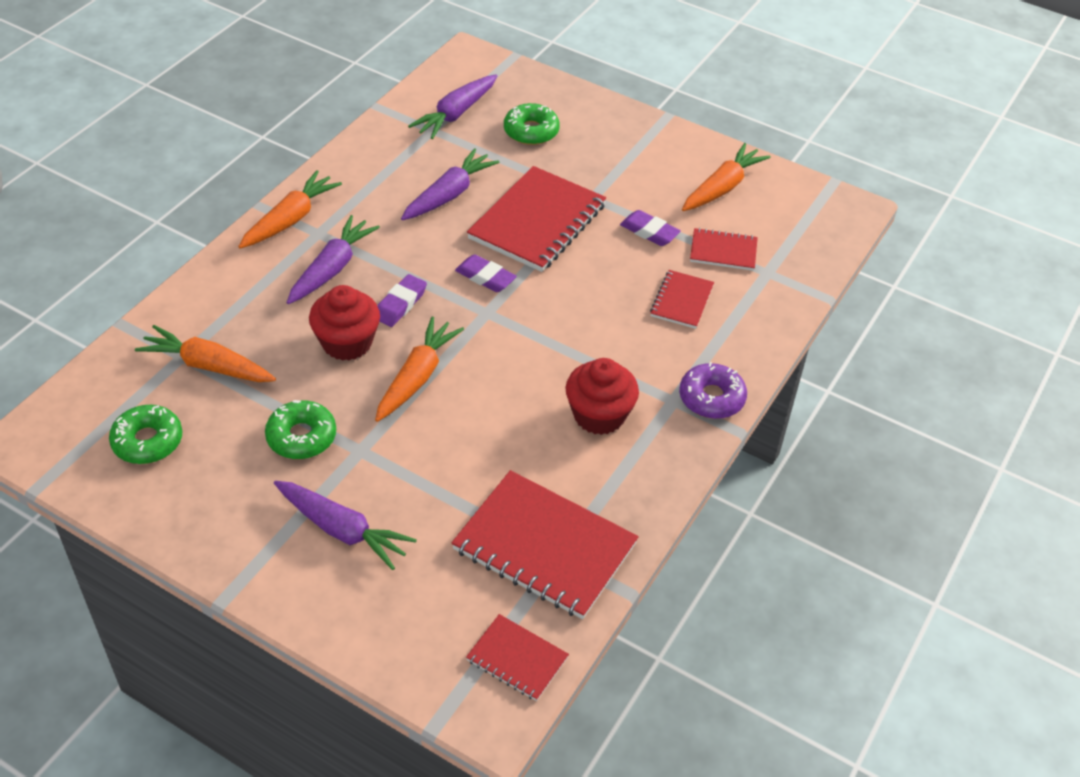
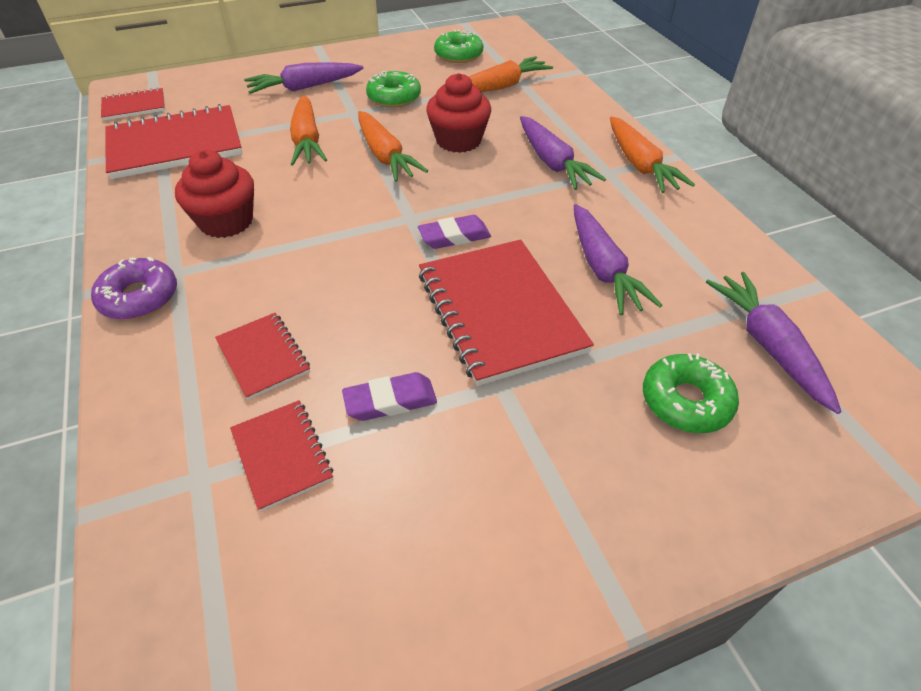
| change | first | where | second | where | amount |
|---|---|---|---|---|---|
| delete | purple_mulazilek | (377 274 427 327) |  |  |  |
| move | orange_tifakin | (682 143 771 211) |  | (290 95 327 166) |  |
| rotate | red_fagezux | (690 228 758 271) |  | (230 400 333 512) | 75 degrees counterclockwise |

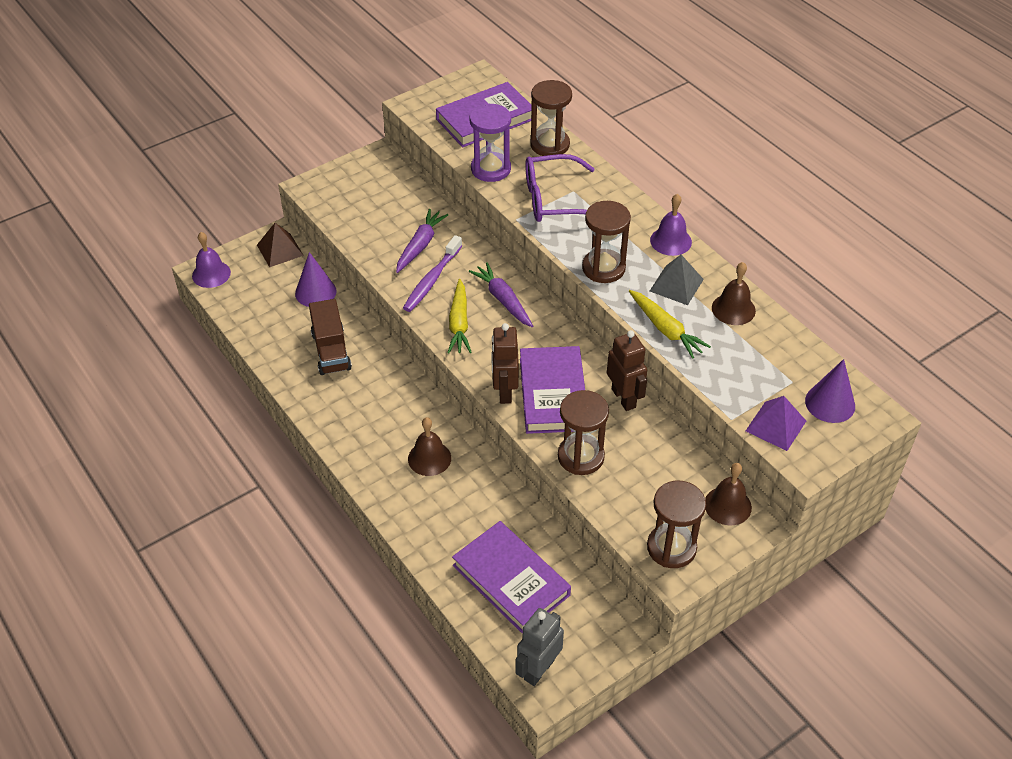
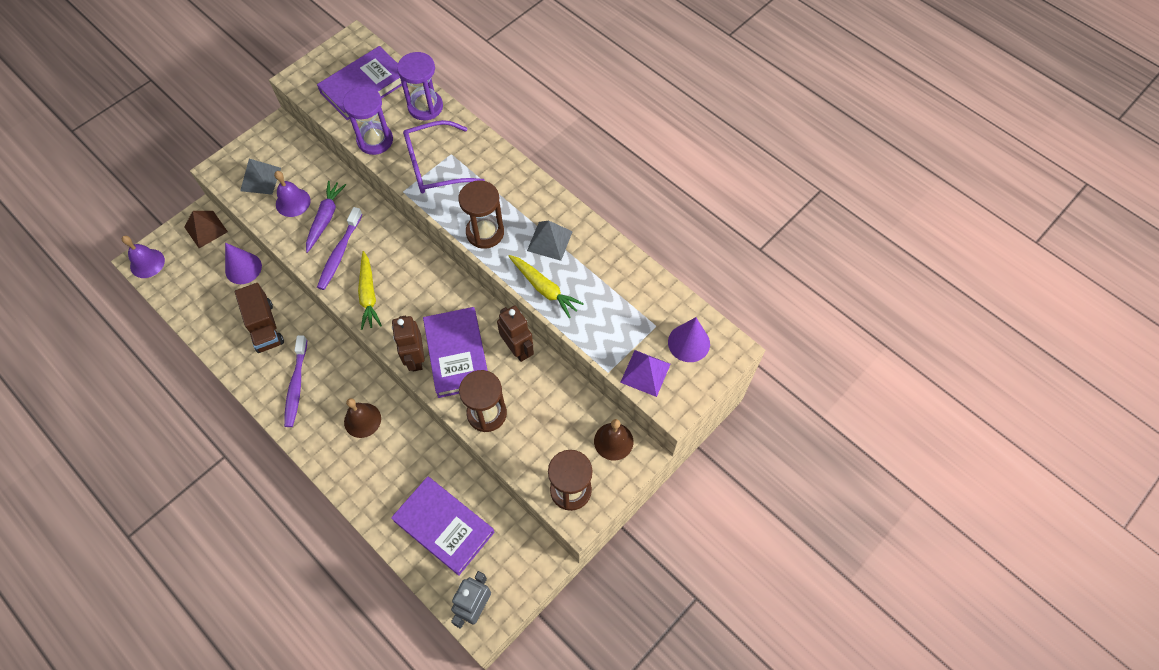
| change | first | where | second | where | amount |
|---|---|---|---|---|---|
| delete | purple_tifakin | (469 262 533 327) |  |  |  |
| delete | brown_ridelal | (712 262 756 325) |  |  |  |
| insert |  |  | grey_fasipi | (240 159 281 195) |  |
| insert |  |  | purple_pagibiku | (284 335 307 427) |  |
| move | purple_ridelal | (650 194 692 256) |  | (274 171 311 217) |  |
| recolor | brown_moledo | (530 80 572 156) | purple_moledo | (397 52 443 120) |  |

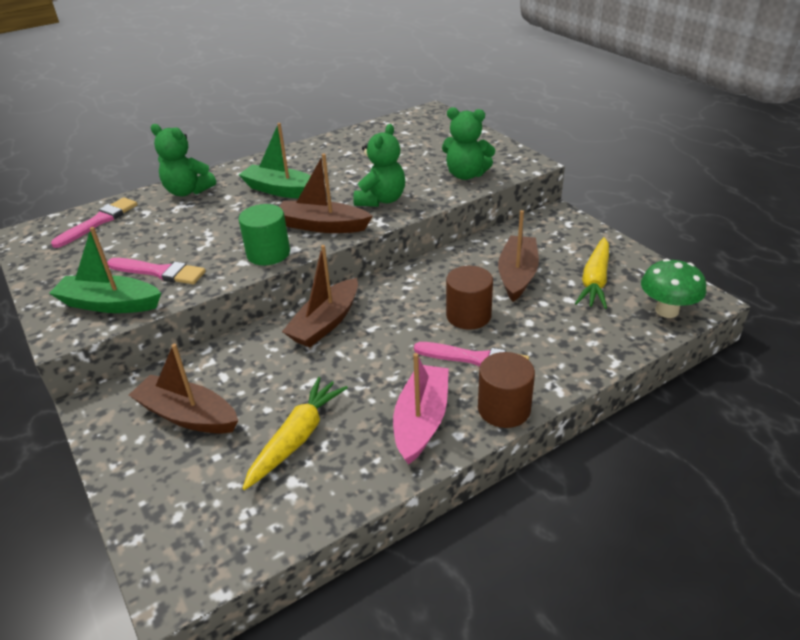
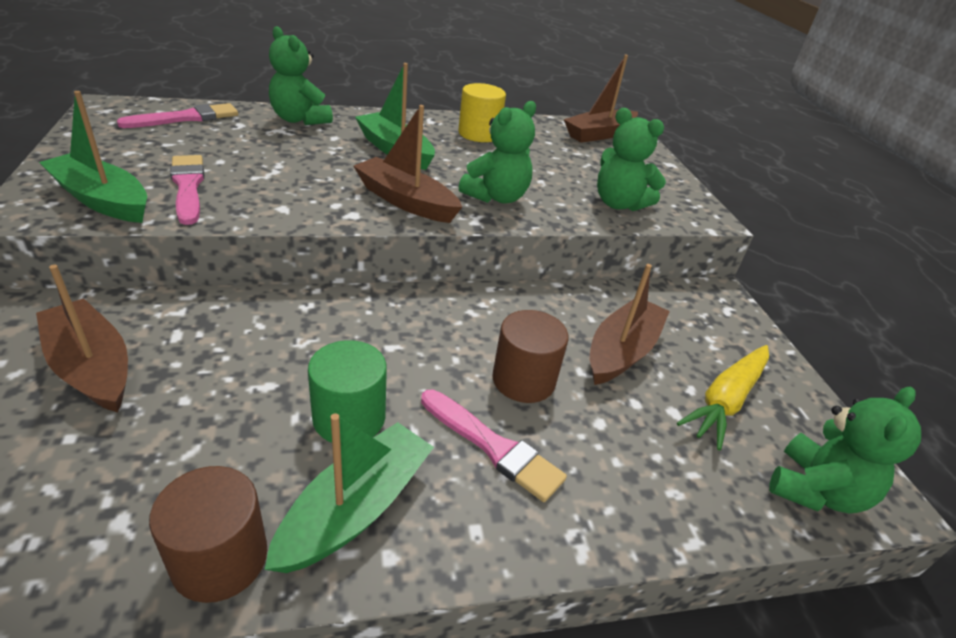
| change | first | where | second | where | amount |
|---|---|---|---|---|---|
| delete | yellow_tifakin | (242 377 348 490) |  |  |  |
| insert |  |  | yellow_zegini | (458 83 506 142) |  |
| move | green_zegini | (238 204 290 265) |  | (308 340 387 443) |  |
| move | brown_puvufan | (282 245 358 348) |  | (564 55 638 143) |  |
| move | brown_zegini | (478 352 535 428) |  | (149 466 267 603) |  |
| replace | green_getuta | (641 259 706 318) | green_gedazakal | (769 387 921 514) |  |
| recolor | pink_puvufan | (393 353 449 464) | green_puvufan | (264 413 434 573) |  |
| rotate | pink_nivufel | (107 258 206 284) |  | (170 155 205 225) | 150 degrees counterclockwise |

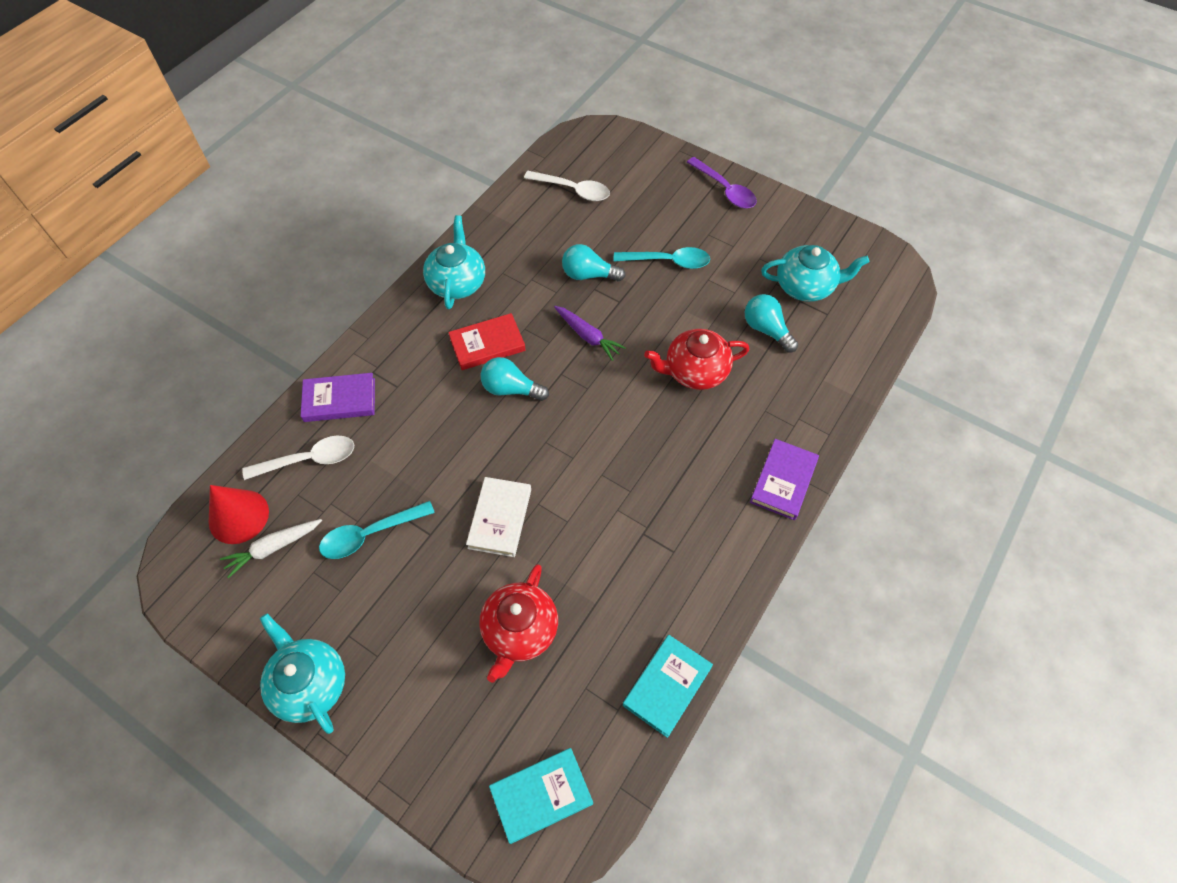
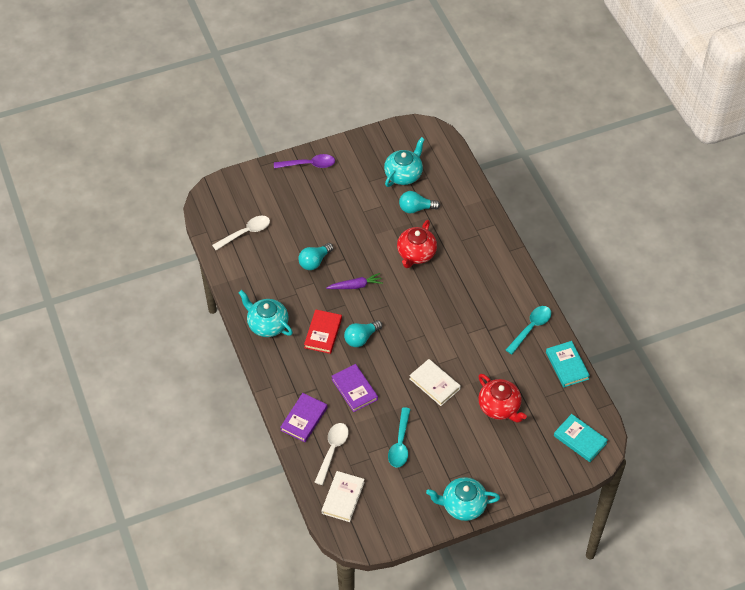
| change | first | where | second | where | amount |
|---|---|---|---|---|---|
| delete | white_tifakin | (220 519 322 578) |  |  |  |
| move | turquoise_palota | (614 247 710 269) |  | (506 306 551 354) |  |
| move | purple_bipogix | (750 439 819 520) |  | (332 364 378 412) |  |
| replace | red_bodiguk | (209 485 269 544) | white_bipogix | (322 471 365 522) |  |
| rotate | turquoise_bipogix | (489 748 593 844) |  | (554 414 608 462) | 60 degrees counterclockwise |

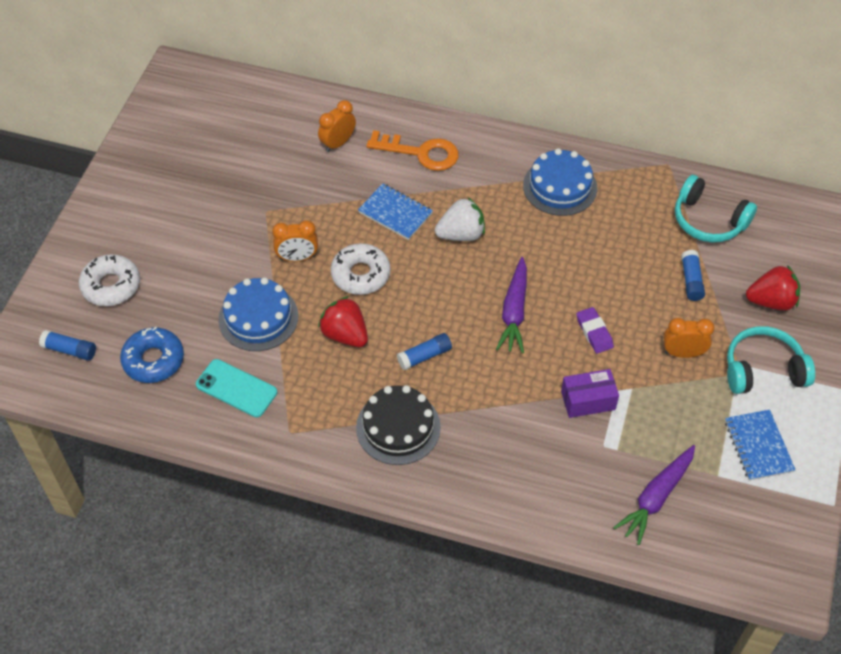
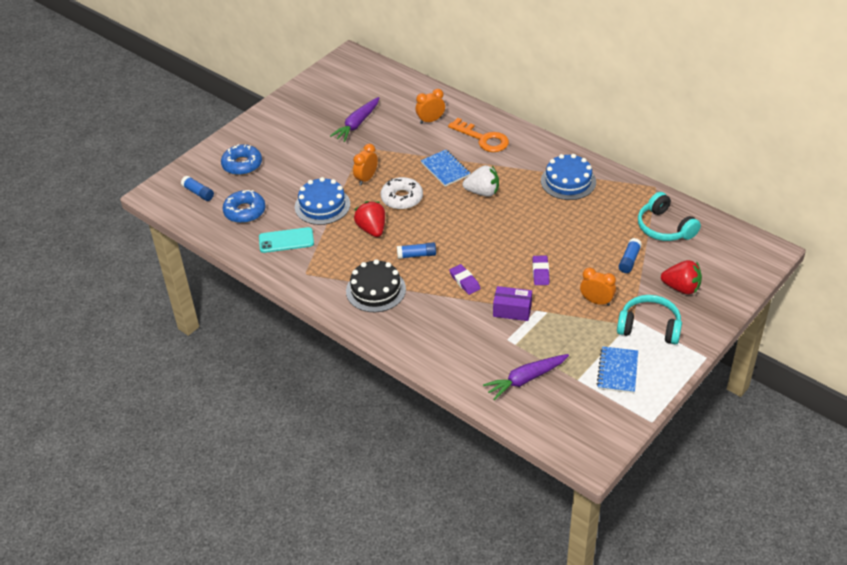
| change | first | where | second | where | amount |
|---|---|---|---|---|---|
| insert |  |  | purple_mulazilek | (449 264 480 295) |  |
| move | purple_tifakin | (496 257 527 353) |  | (330 97 379 142) |  |
| recolor | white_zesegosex | (79 254 140 306) | blue_zesegosex | (221 144 262 175) |  |
| rotate | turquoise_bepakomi | (196 359 277 417) |  | (259 227 314 253) | 60 degrees counterclockwise |
| rotate | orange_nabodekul | (272 220 318 262) |  | (353 144 378 185) | 105 degrees clockwise |

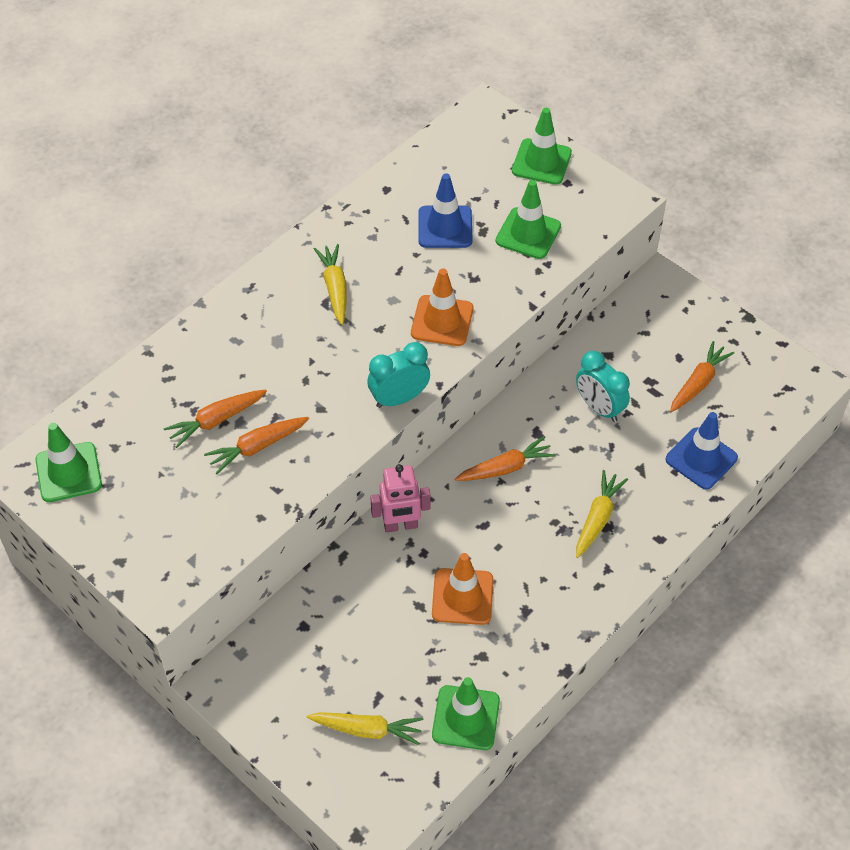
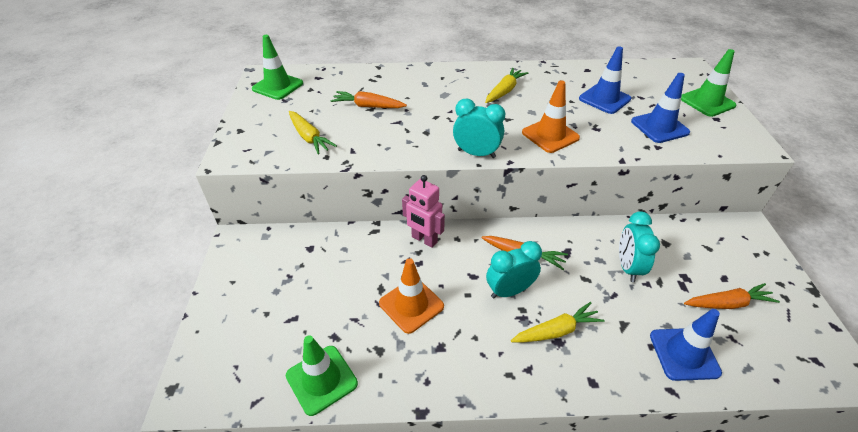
| change | first | where | second | where | amount |
|---|---|---|---|---|---|
| delete | orange_tifakin | (204 417 309 474) |  |  |  |
| insert |  |  | turquoise_nabodekul | (486 241 542 298) |  |
| move | yellow_tifakin | (307 712 423 745) |  | (289 111 337 155) |  |
| recolor | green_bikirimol | (496 180 561 259) | blue_bikirimol | (631 73 690 143) |  |

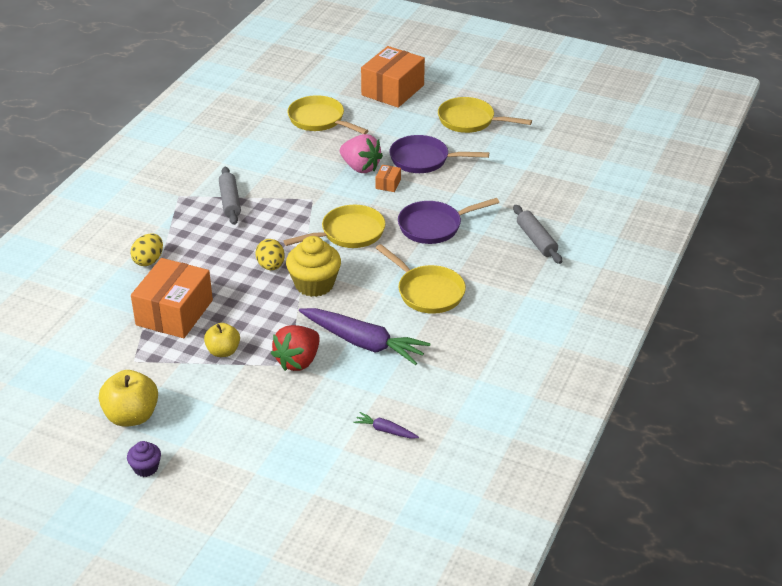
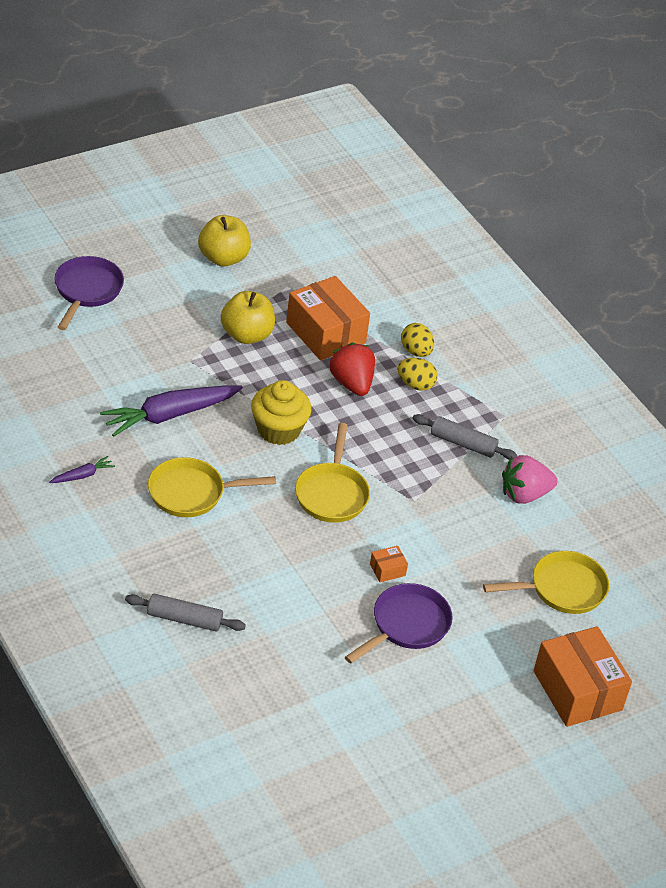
| change | first | where | second | where | amount |
|---|---|---|---|---|---|
| delete | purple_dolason | (127 441 161 477) |  |  |  |
| delete | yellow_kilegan | (438 97 532 133) |  |  |  |
| move | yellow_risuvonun | (255 239 285 270) |  | (397 358 438 391) |  |
| move | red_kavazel | (271 325 320 371) |  | (329 343 375 396) |  |
| move | pink_kavazel | (340 134 383 173) |  | (502 455 558 504) |  |
| move | purple_tifakin | (353 412 419 439) |  | (49 456 115 483) |  |
| move | purple_kilegan | (398 198 499 244) |  | (54 256 124 330) |  |
| rotate | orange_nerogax | (375 165 401 192) |  | (370 546 408 582) | 75 degrees counterclockwise |
| resize | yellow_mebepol | (204 323 240 357) |  | (221 291 275 344) | x1.55 |

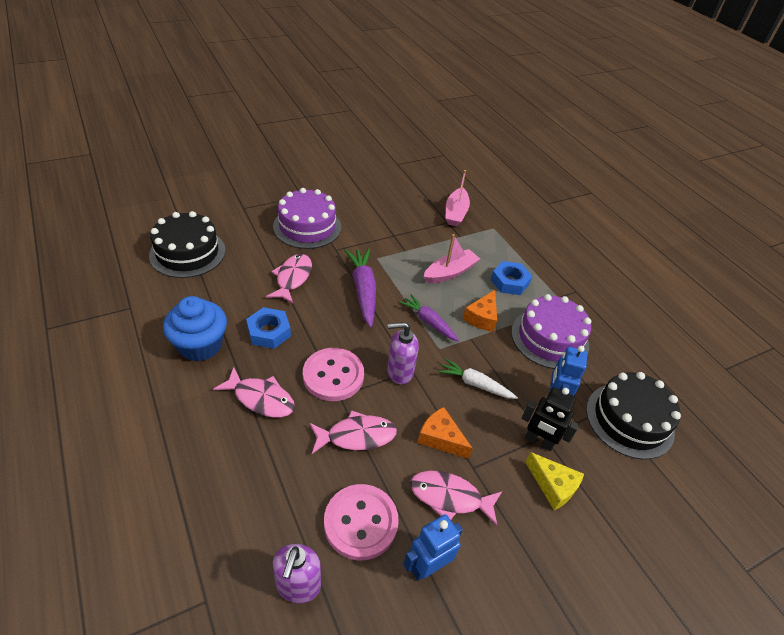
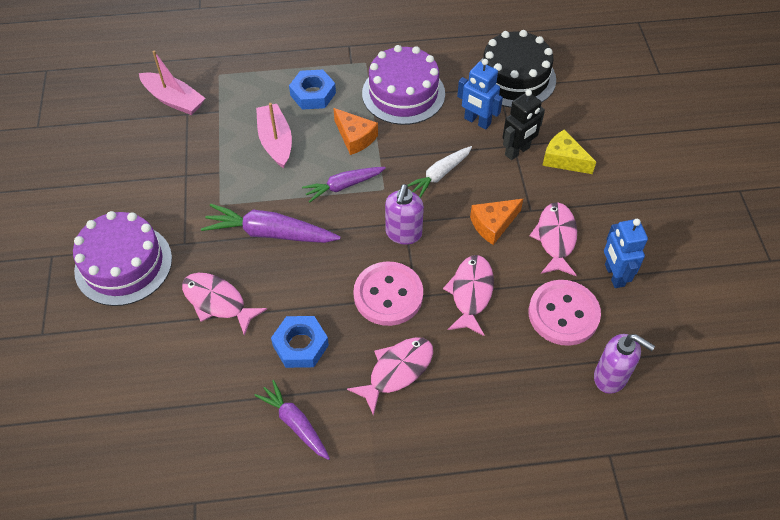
| change | first | where | second | where | amount |
|---|---|---|---|---|---|
| delete | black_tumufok | (149 211 225 278) |  |  |  |
| replace | blue_dolason | (163 296 227 361) | purple_tifakin | (254 380 330 460) |  |
| rotate | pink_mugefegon | (410 471 502 526) |  | (530 202 577 276) | 150 degrees clockwise |
| rotate | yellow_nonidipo | (525 452 584 510) |  | (542 130 596 174) | 120 degrees counterclockwise |

